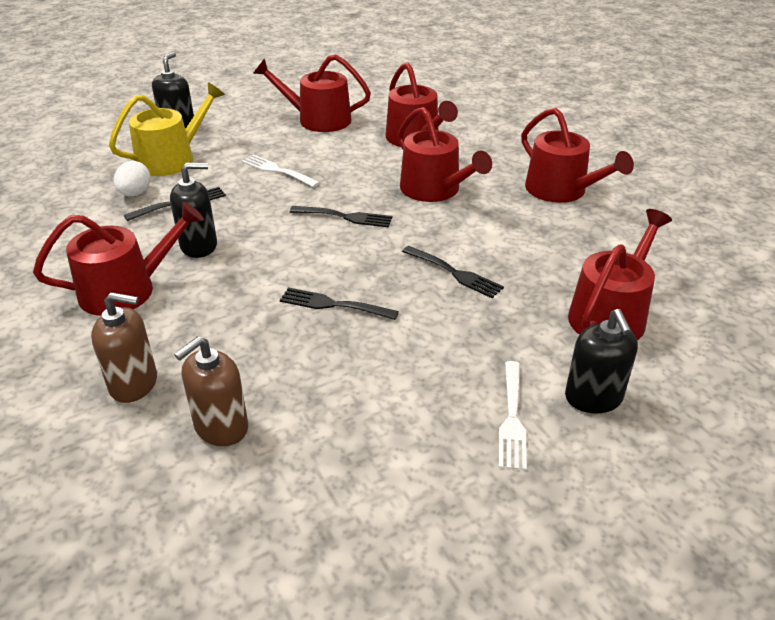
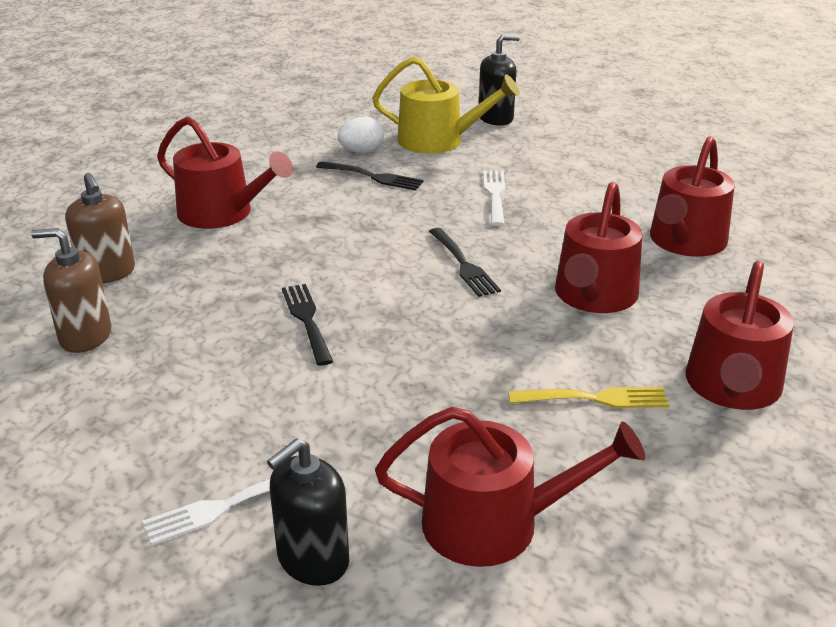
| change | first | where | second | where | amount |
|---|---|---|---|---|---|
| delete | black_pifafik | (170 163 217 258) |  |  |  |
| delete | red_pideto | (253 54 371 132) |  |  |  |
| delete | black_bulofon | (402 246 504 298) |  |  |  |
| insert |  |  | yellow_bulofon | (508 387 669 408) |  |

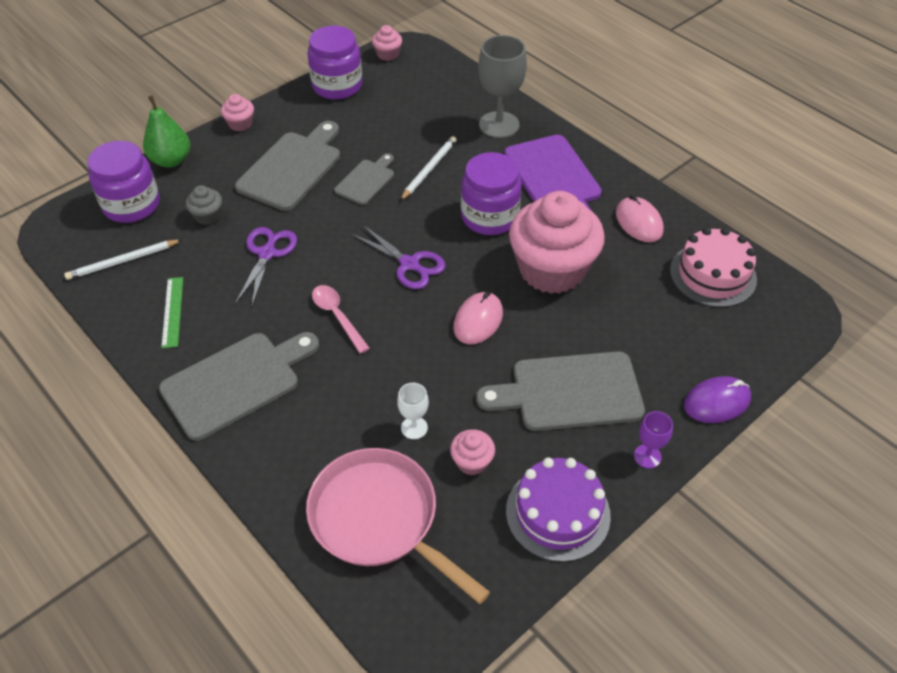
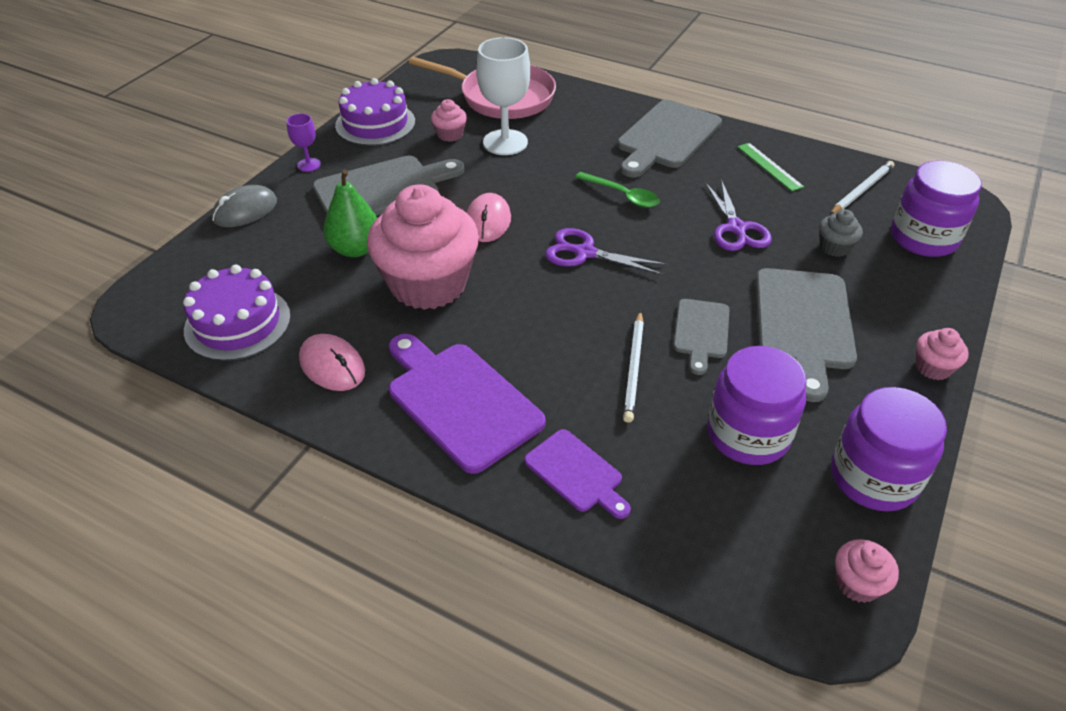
| change | first | where | second | where | amount |
|---|---|---|---|---|---|
| move | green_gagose | (143 96 190 168) |  | (323 169 377 257) |  |
| move | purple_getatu | (461 152 522 235) |  | (707 346 807 465) |  |
| replace | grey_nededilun | (478 35 527 138) | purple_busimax | (524 429 631 519) |  |
| recolor | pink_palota | (312 285 370 354) | green_palota | (575 172 660 207) |  |
| recolor | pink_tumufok | (670 227 757 307) | purple_tumufok | (183 265 291 361) |  |
| recolor | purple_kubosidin | (684 376 751 423) | grey_kubosidin | (212 185 277 227) |  |
| resize | white_nededilun | (397 383 429 439) |  | (476 37 530 155) | x2.00 |

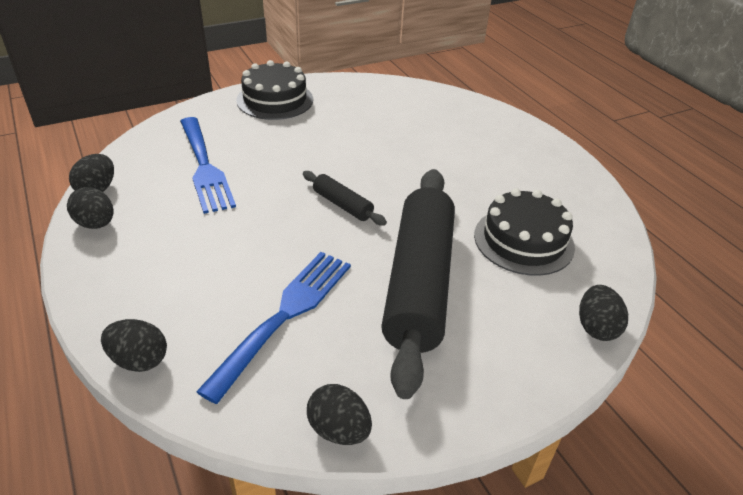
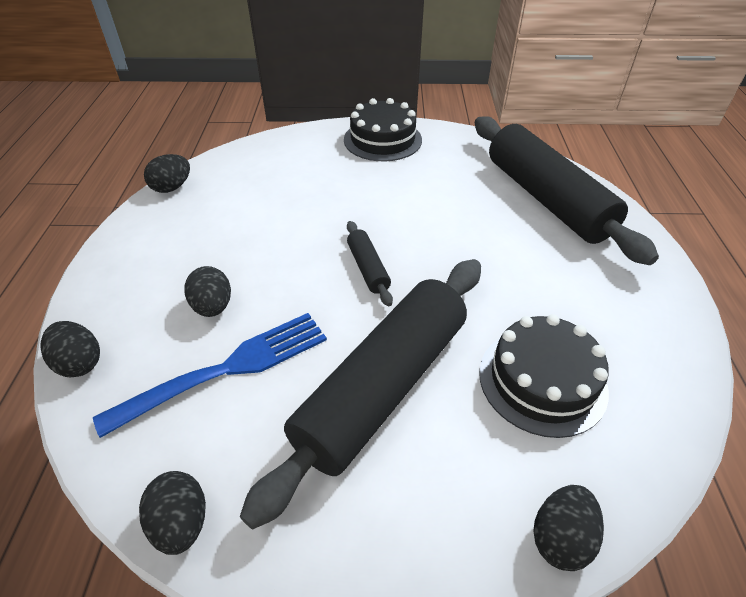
| change | first | where | second | where | amount |
|---|---|---|---|---|---|
| delete | blue_bulofon | (180 117 236 214) |  |  |  |
| insert |  |  | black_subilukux | (475 116 659 265) |  |
| move | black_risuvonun | (67 187 114 229) |  | (184 266 231 317) |  |

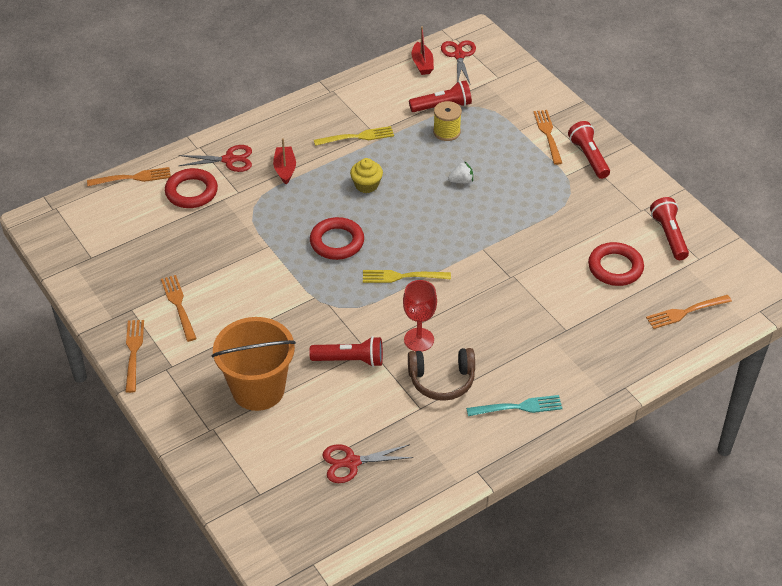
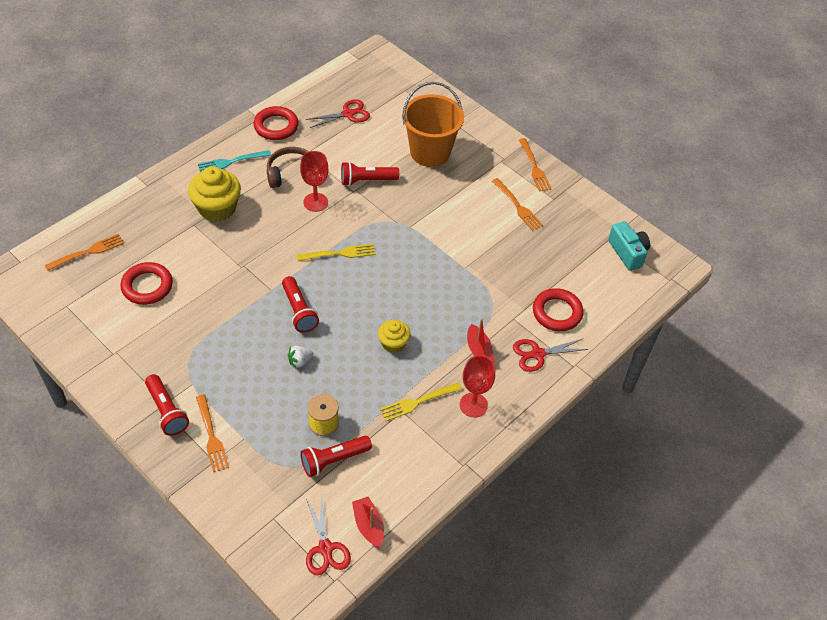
| change | first | where | second | where | amount |
|---|---|---|---|---|---|
| delete | orange_bulofon | (87 167 171 186) |  |  |  |
| insert |  |  | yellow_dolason | (188 166 241 222) |  |
| insert |  |  | red_nededilun | (460 355 495 417) |  |
| insert |  |  | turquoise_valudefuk | (608 221 650 271) |  |
| move | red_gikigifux | (310 217 364 260) |  | (254 106 299 140) |  |
| move | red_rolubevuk | (650 197 689 260) |  | (282 276 319 333) |  |

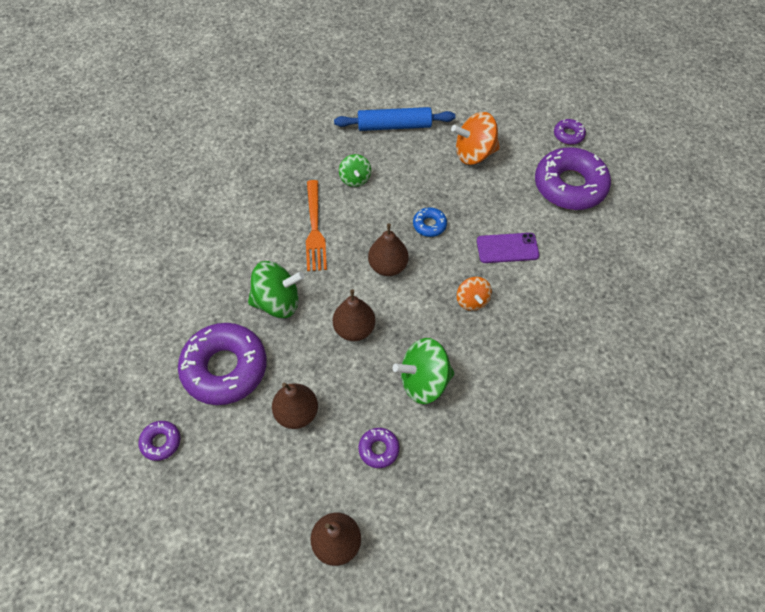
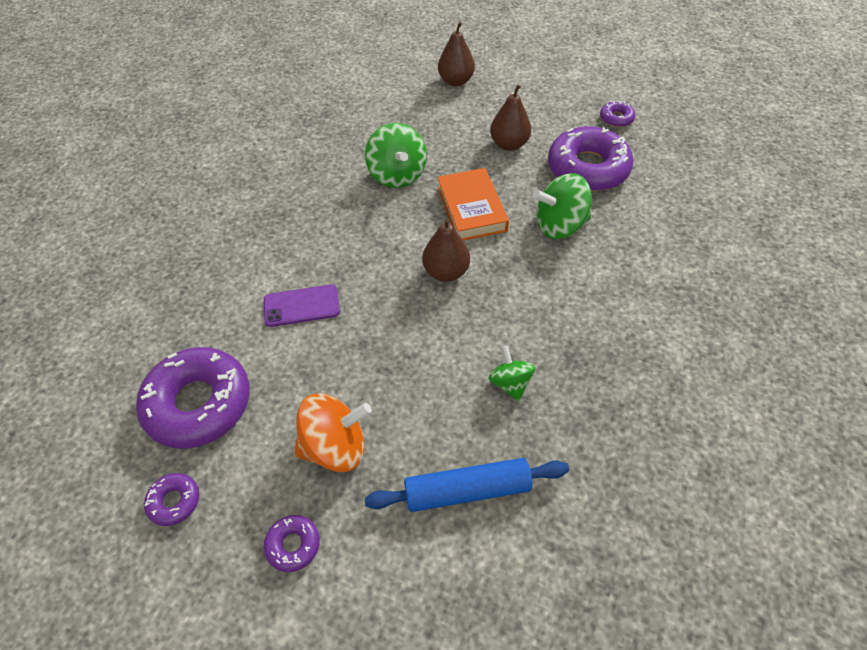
| change | first | where | second | where | amount |
|---|---|---|---|---|---|
| delete | orange_bulofon | (306 180 327 271) |  |  |  |
| delete | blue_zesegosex | (413 207 447 237) |  |  |  |
| delete | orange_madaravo | (457 277 492 311) |  |  |  |
| move | purple_zesegosex | (358 428 399 468) |  | (264 515 320 572) |  |
| replace | brown_gagose | (333 289 375 341) | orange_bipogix | (437 168 509 241) |  |
| rotate | green_madaravo | (393 338 455 404) |  | (365 123 427 188) | 90 degrees clockwise |

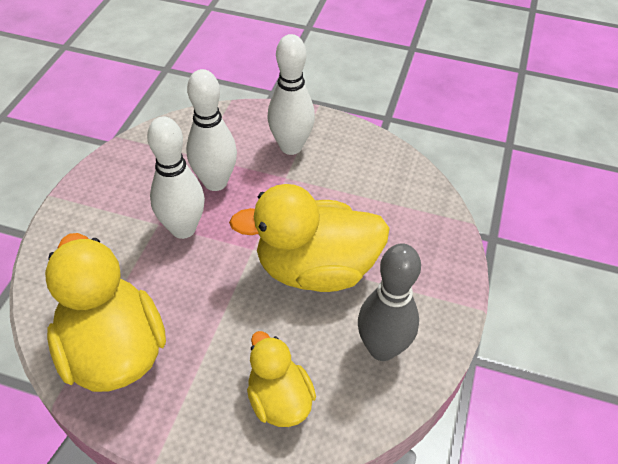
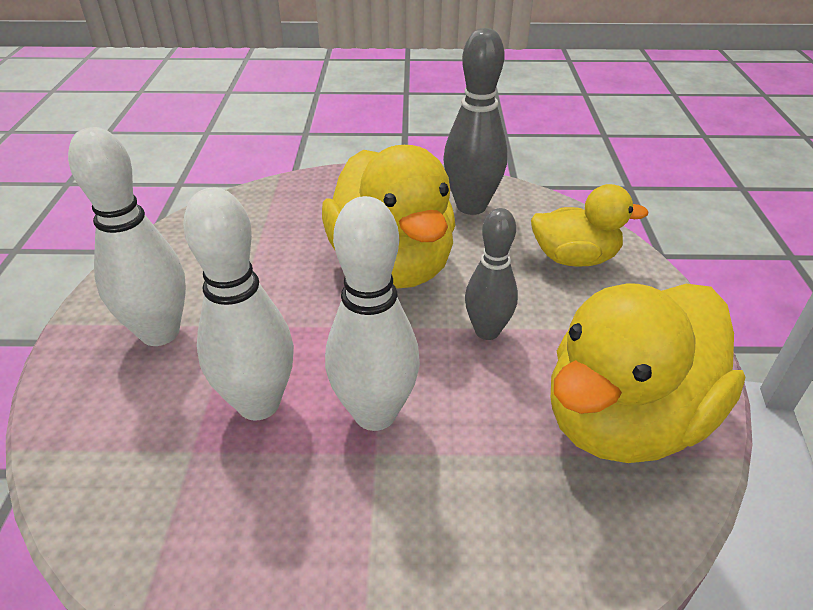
| change | first | where | second | where | amount |
|---|---|---|---|---|---|
| insert |  |  | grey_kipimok | (465 208 518 340) |  |
| rotate | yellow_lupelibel | (247 331 316 427) |  | (531 184 648 267) | 135 degrees counterclockwise |

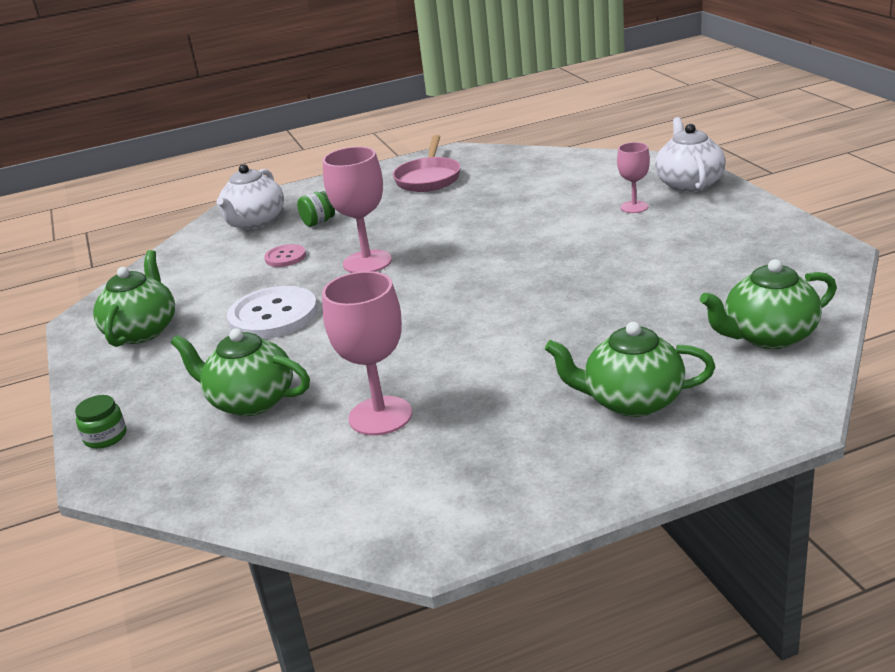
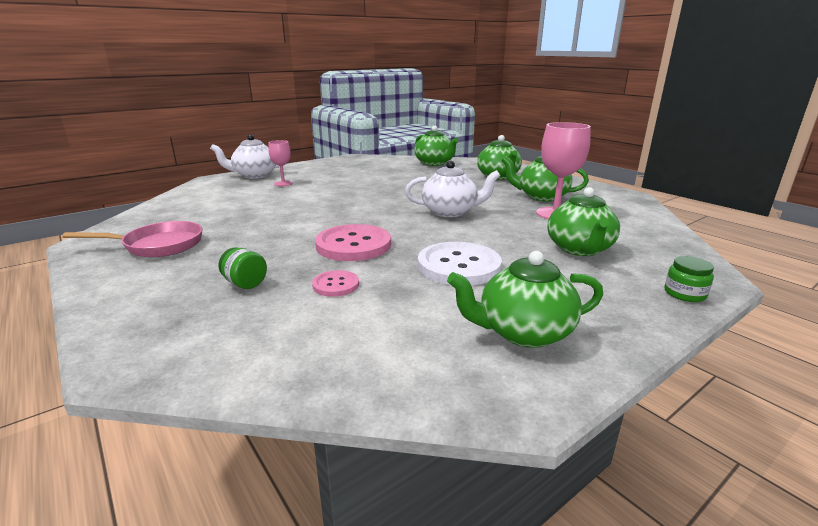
| change | first | where | second | where | amount |
|---|---|---|---|---|---|
| insert |  |  | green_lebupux | (502 156 589 202) |  |
| move | white_lebupux | (216 164 284 229) |  | (405 161 501 217) |  |
| replace | pink_nededilun | (323 147 392 273) | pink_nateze | (315 224 391 261) |  |

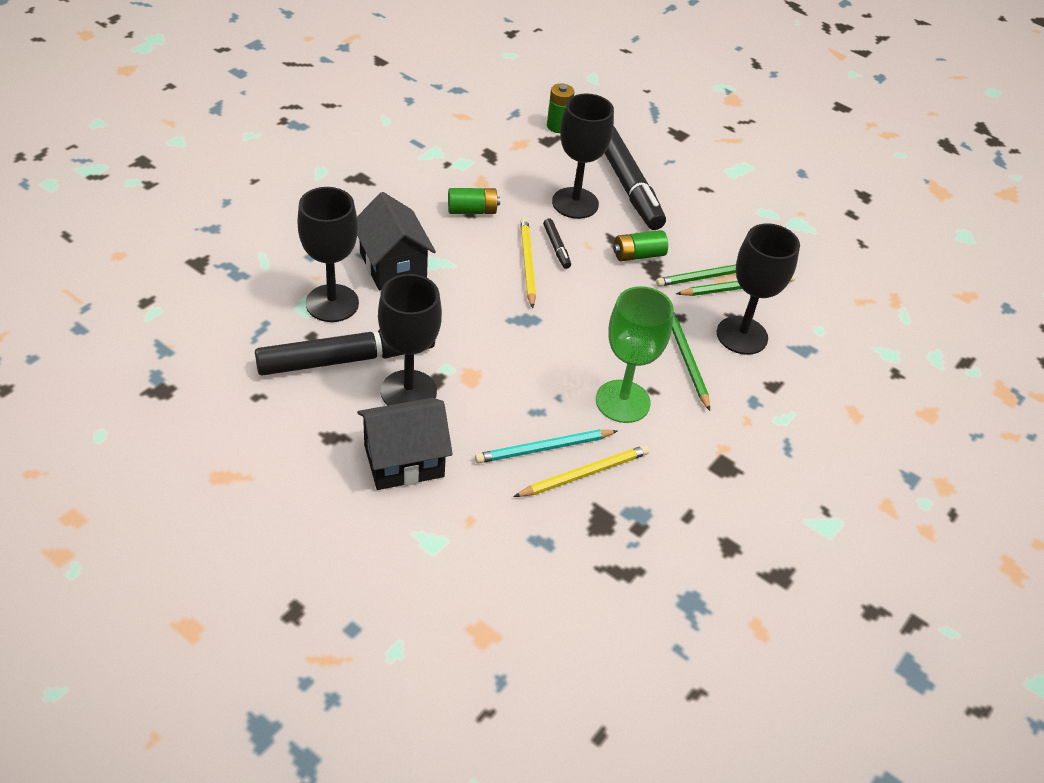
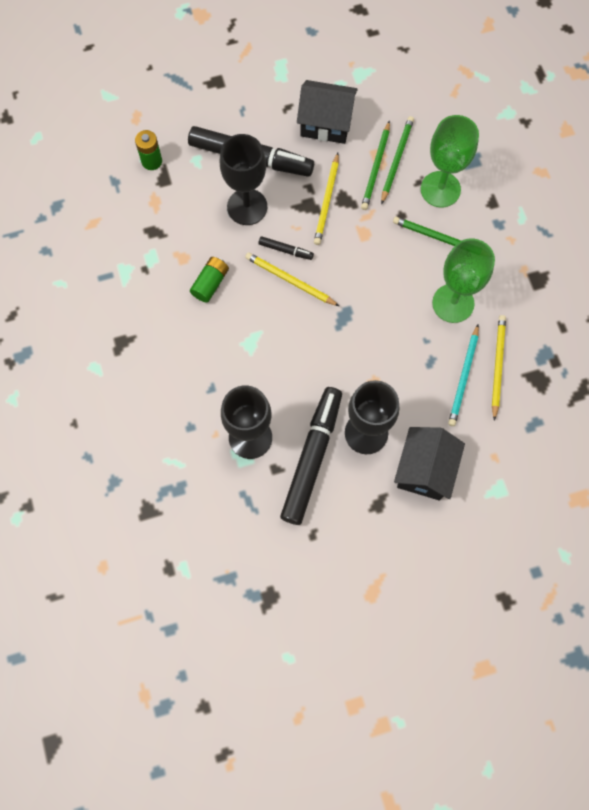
| change | first | where | second | where | amount |
|---|---|---|---|---|---|
| move | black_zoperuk | (357 192 436 290) |  | (297 80 358 144) |  |
| replace | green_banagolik | (613 230 668 261) | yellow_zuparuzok | (314 153 339 245) |  |
| recolor | black_nededilun | (717 223 800 355) | green_nededilun | (421 115 479 207) |  |

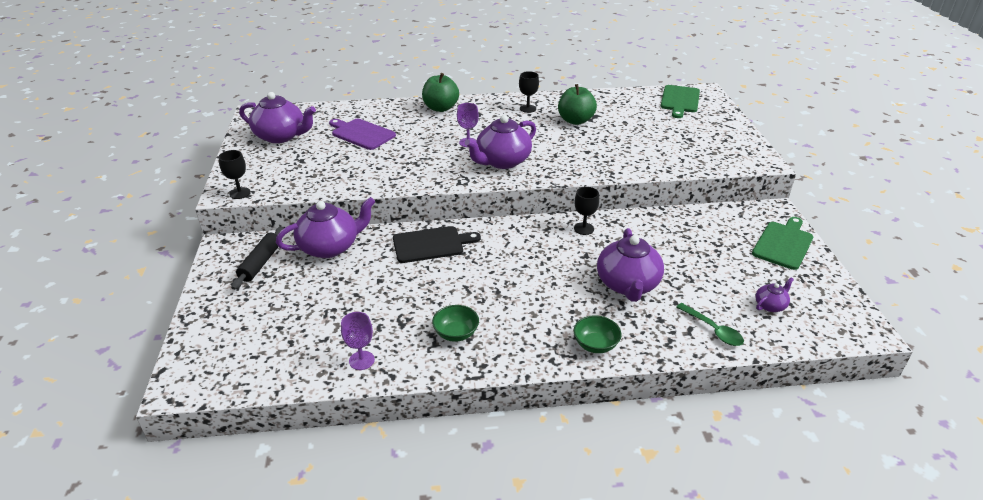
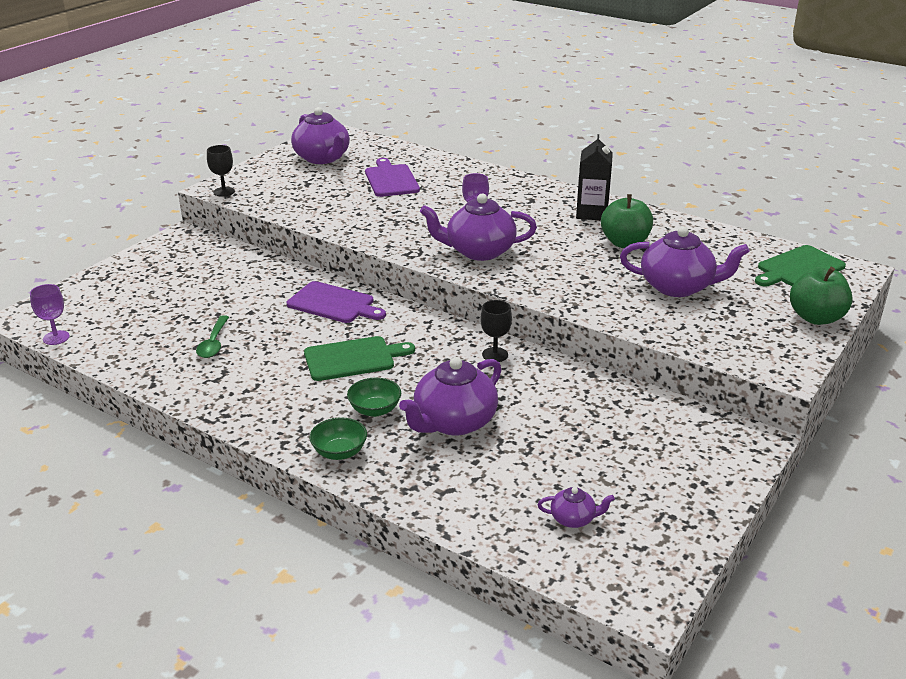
| change | first | where | second | where | amount |
|---|---|---|---|---|---|
| delete | black_subilukux | (231 227 284 290) |  |  |  |
| move | purple_lebupux | (276 197 376 258) |  | (620 226 750 297) |  |
| move | purple_nededilun | (341 312 375 370) |  | (30 284 70 345) |  |
| move | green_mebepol | (422 73 459 112) |  | (790 267 853 325) |  |
| move | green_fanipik | (432 305 479 342) |  | (347 378 401 417) |  |
| move | green_palota | (676 303 744 346) |  | (196 315 229 358) |  |
| move | green_busimax | (752 217 813 270) |  | (304 336 415 381) |  |
| replace | black_nededilun | (519 71 539 113) | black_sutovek | (576 134 613 220) |  |
| recolor | black_busimax | (393 226 481 263) | purple_busimax | (287 281 386 323) |  |

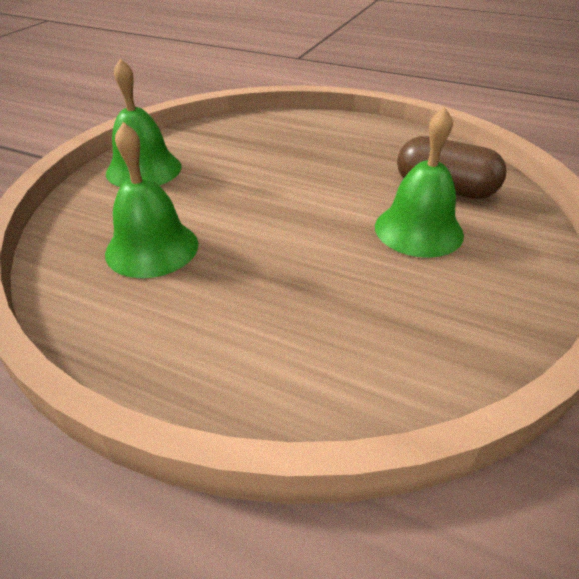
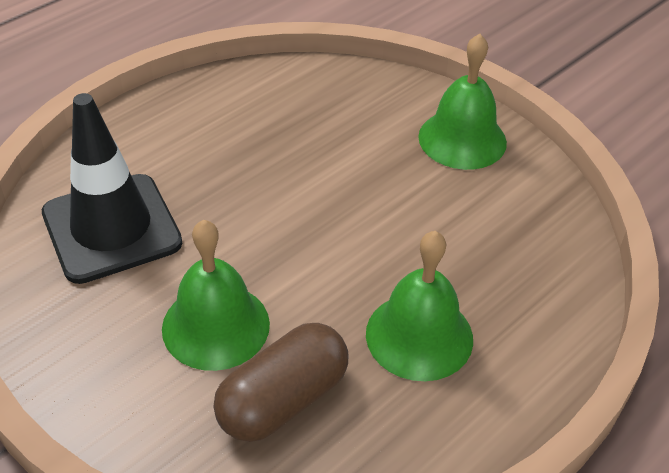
| change | first | where | second | where | amount |
|---|---|---|---|---|---|
| insert |  |  | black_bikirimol | (42 93 182 284) |  |
| move | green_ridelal | (105 122 198 278) |  | (366 231 473 381) |  |

